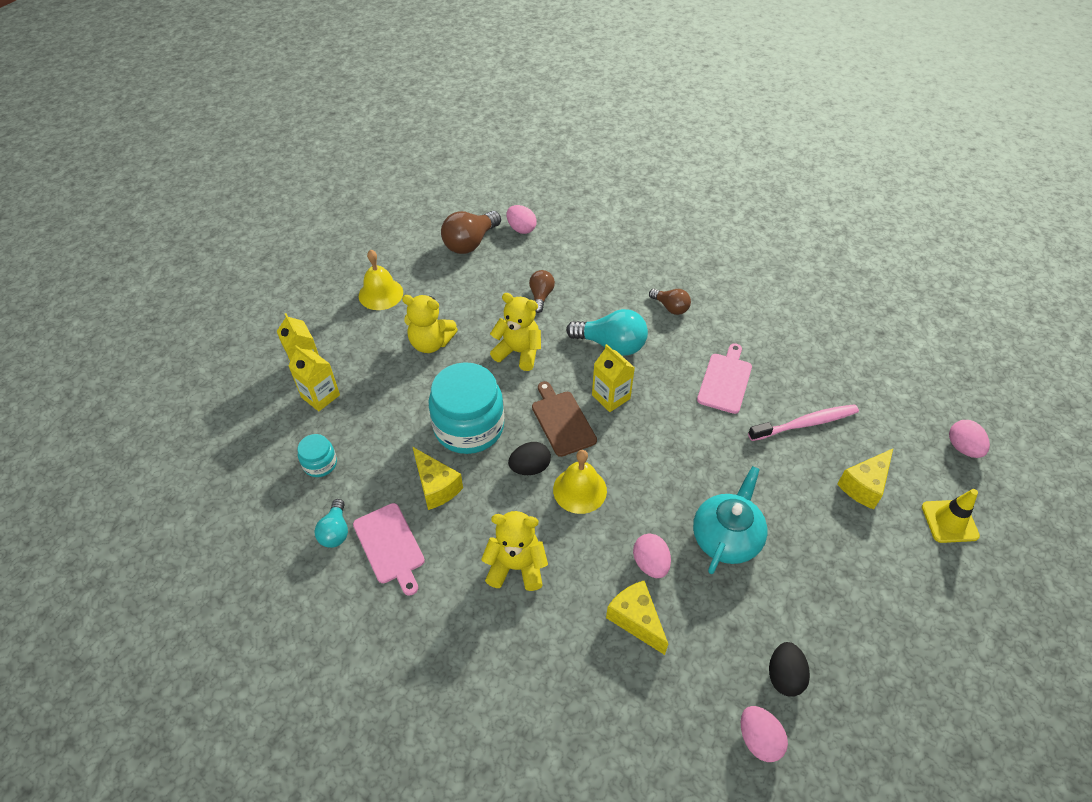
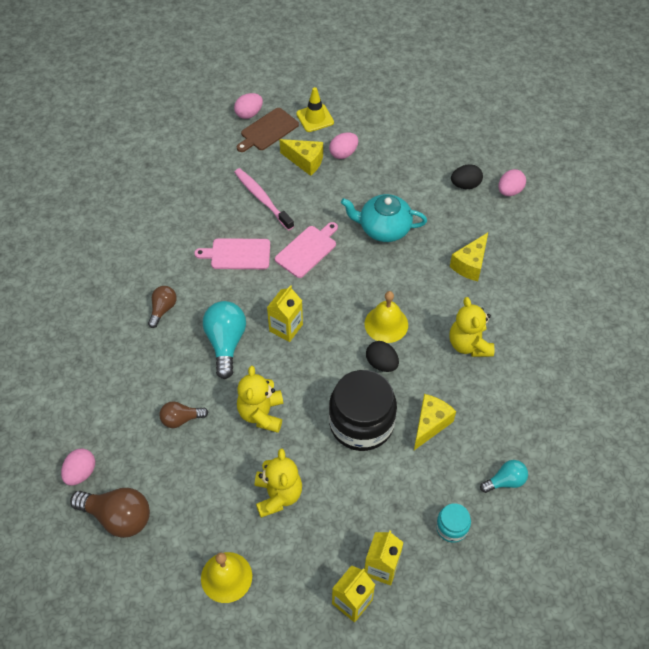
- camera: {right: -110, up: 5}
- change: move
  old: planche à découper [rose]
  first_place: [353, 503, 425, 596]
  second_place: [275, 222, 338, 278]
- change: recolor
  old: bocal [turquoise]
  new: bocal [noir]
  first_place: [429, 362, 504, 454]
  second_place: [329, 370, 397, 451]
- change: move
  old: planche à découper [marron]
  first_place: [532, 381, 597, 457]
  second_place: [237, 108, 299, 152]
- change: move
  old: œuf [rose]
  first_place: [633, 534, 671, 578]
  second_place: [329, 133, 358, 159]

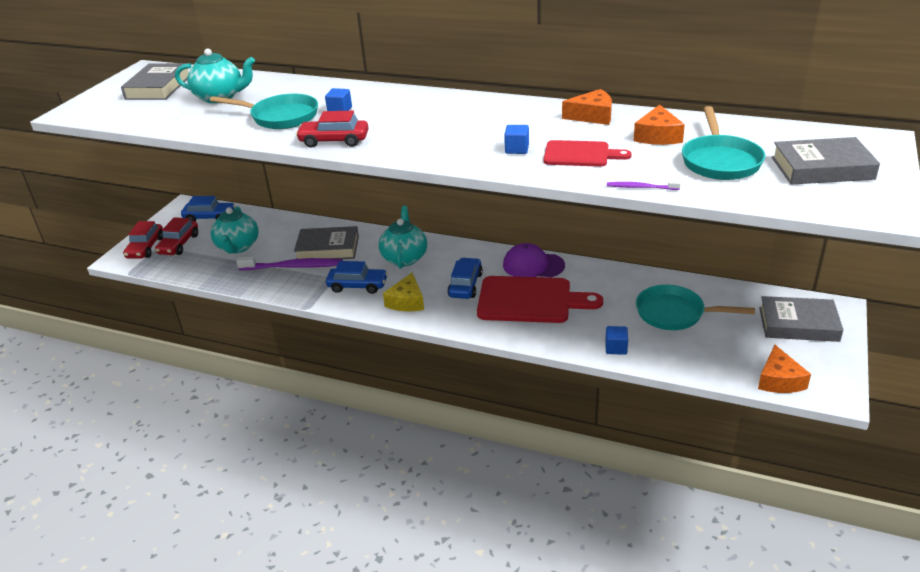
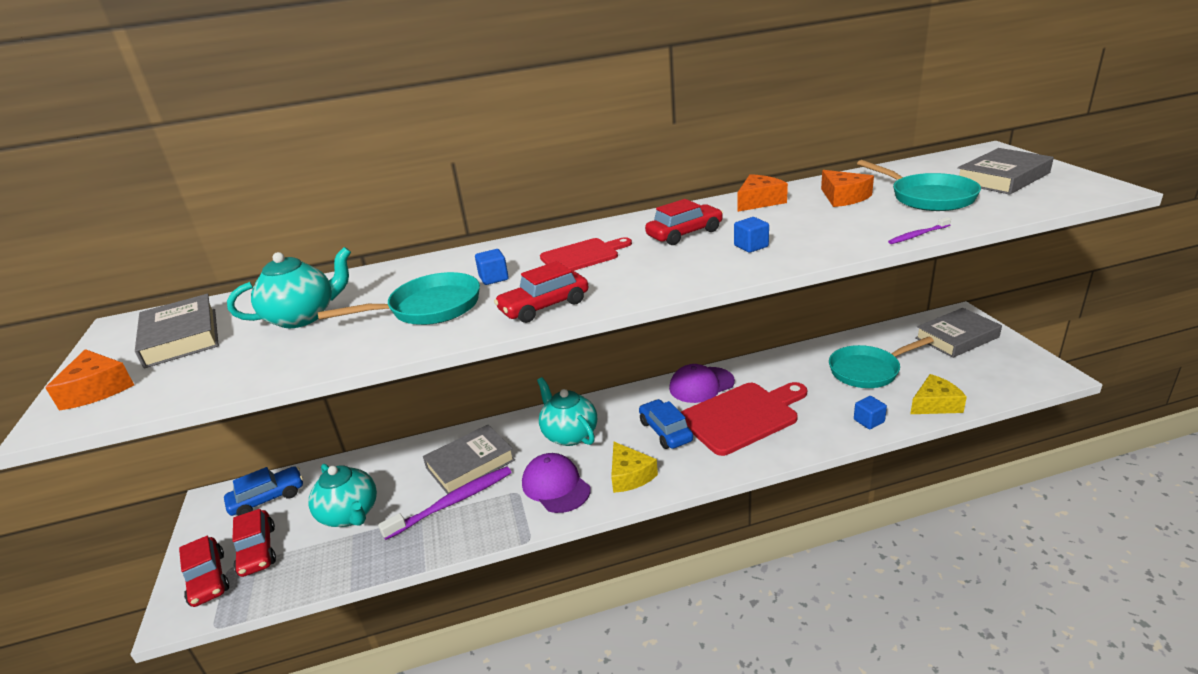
- camera: {right: -35, up: -5}
- change: replace
  old: voiture [bleu]
  new: casquette [violet]
  first_place: [326, 261, 388, 294]
  second_place: [522, 453, 591, 513]
- change: move
  old: planche à découper [rouge]
  first_place: [543, 140, 632, 167]
  second_place: [540, 237, 632, 271]
- change: move
  old: fromage [orange]
  first_place: [758, 345, 811, 393]
  second_place: [45, 349, 134, 411]
- change: insert
  new: voiture [rouge]
  second_place: [645, 199, 723, 245]
- change: insert
  new: fromage [jaune]
  second_place: [910, 374, 967, 414]

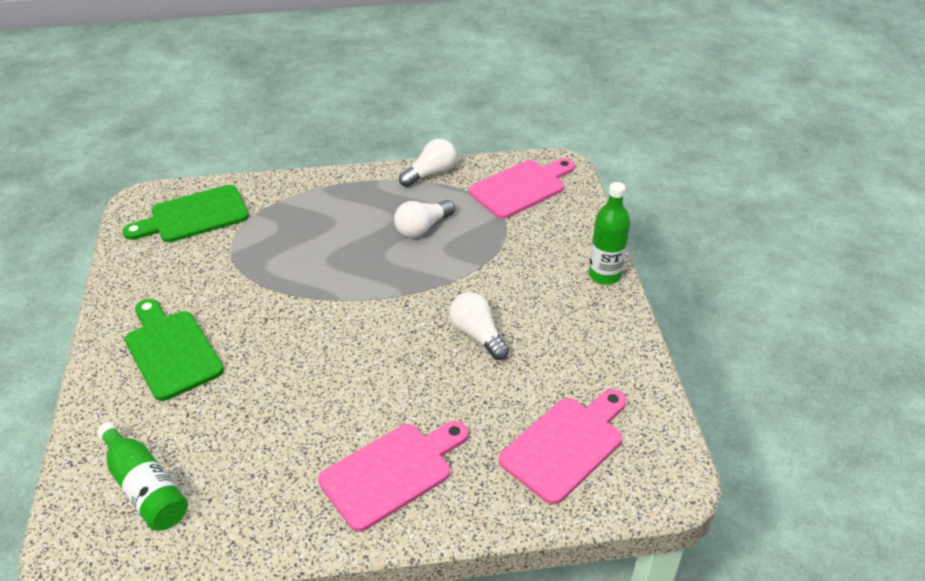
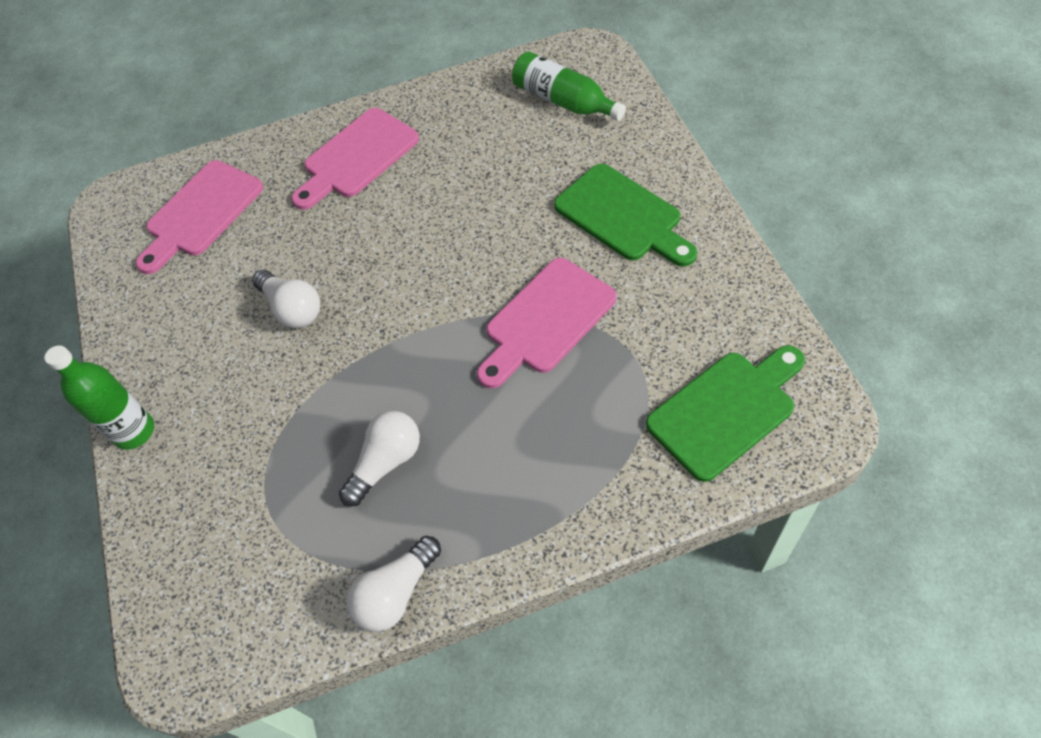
- camera: {right: 175, up: 15}
- change: move
  old: planche à découper [rose]
  first_place: [469, 158, 575, 219]
  second_place: [477, 258, 617, 388]

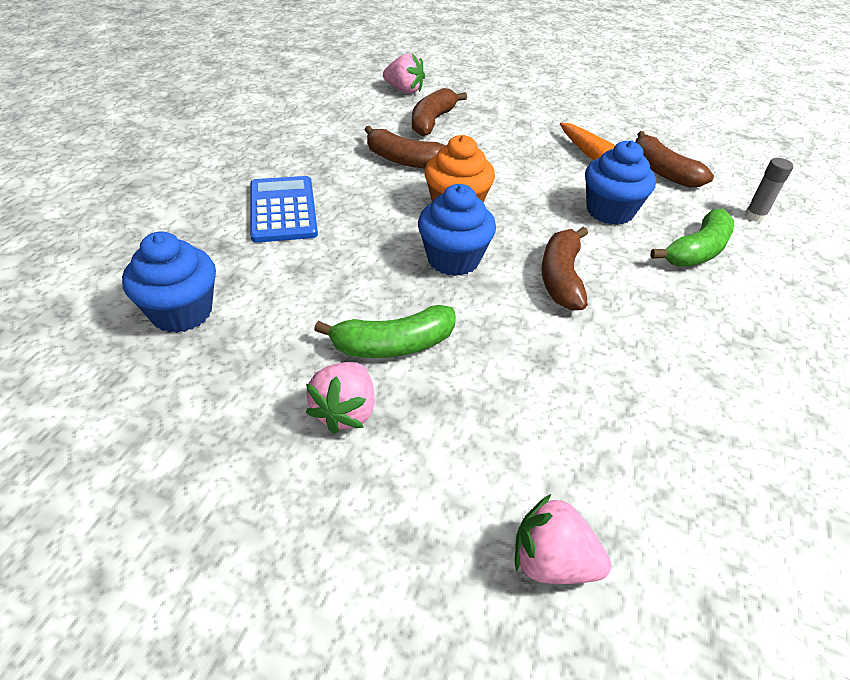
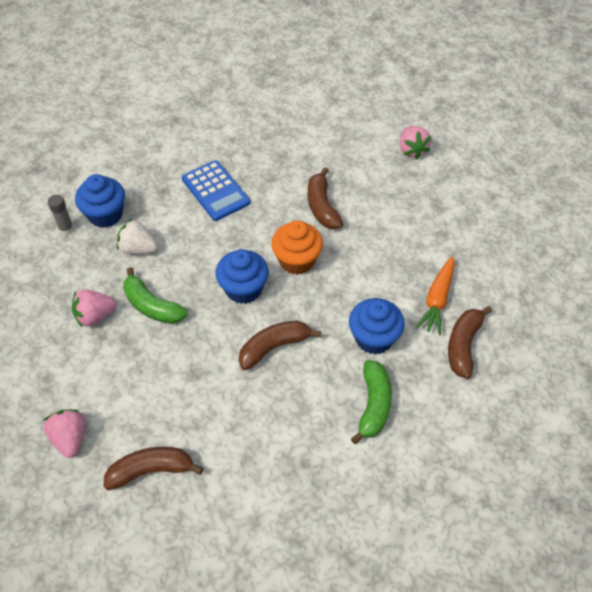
- camera: {right: 55, up: 10}
- change: rotate
  old: calculatrice [bleu]
  first_place: [250, 176, 318, 243]
  second_place: [182, 160, 250, 221]
  degrees: 105
- change: move
  old: banane [marron]
  first_place: [412, 88, 467, 136]
  second_place: [103, 447, 203, 490]
- change: rotate
  old: banane [vert]
  first_place: [650, 209, 734, 267]
  second_place: [351, 360, 392, 444]
  degrees: -90
- change: move
  old: bâton de colle [gris]
  first_place: [745, 158, 793, 222]
  second_place: [48, 195, 74, 235]
- change: insert
  new: fraise [blanc]
  second_place: [117, 219, 158, 255]

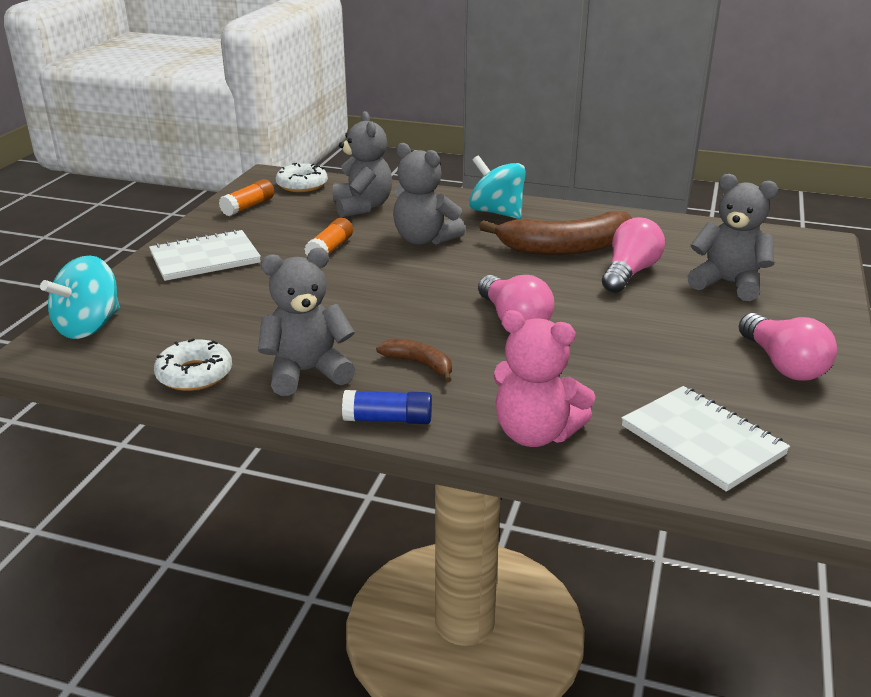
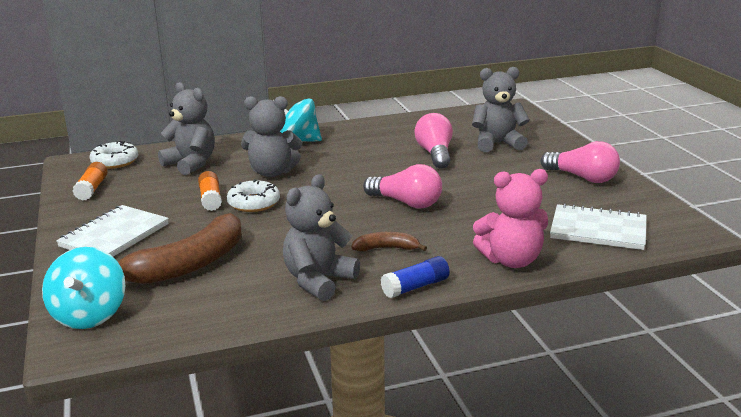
- camera: {right: -35, up: -5}
- change: move
  old: beignet [blanc]
  first_place: [154, 338, 232, 391]
  second_place: [227, 179, 280, 212]
- change: move
  old: banane [marron]
  first_place: [479, 211, 632, 255]
  second_place: [117, 213, 242, 285]

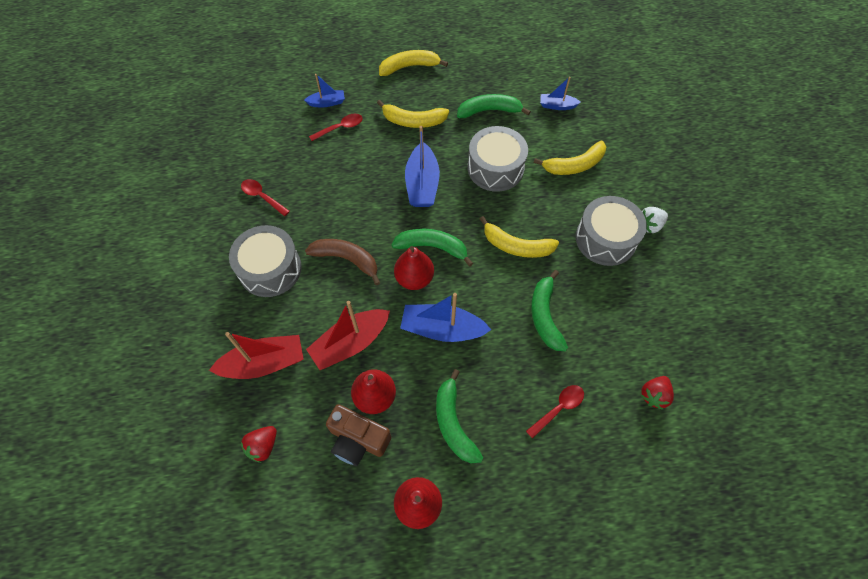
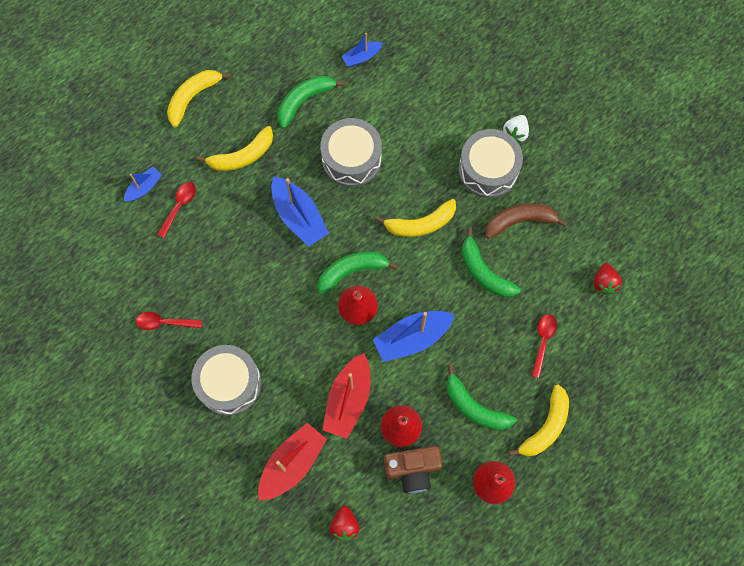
- camera: {right: -35, up: 10}
- change: move
  old: banane [marron]
  first_place: [305, 239, 380, 285]
  second_place: [485, 203, 567, 239]
- change: move
  old: banane [jaune]
  first_place: [533, 141, 606, 175]
  second_place: [508, 385, 569, 456]

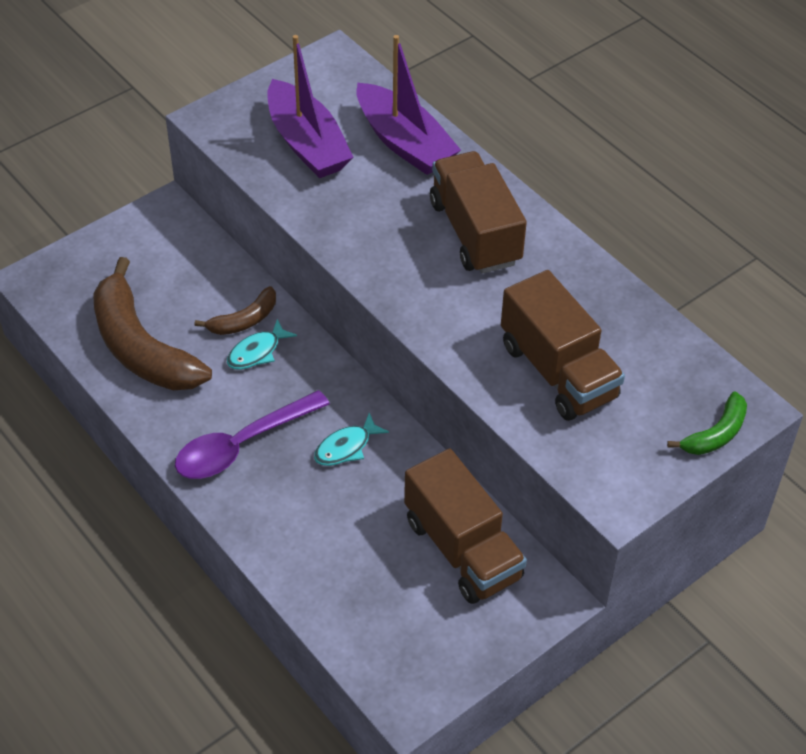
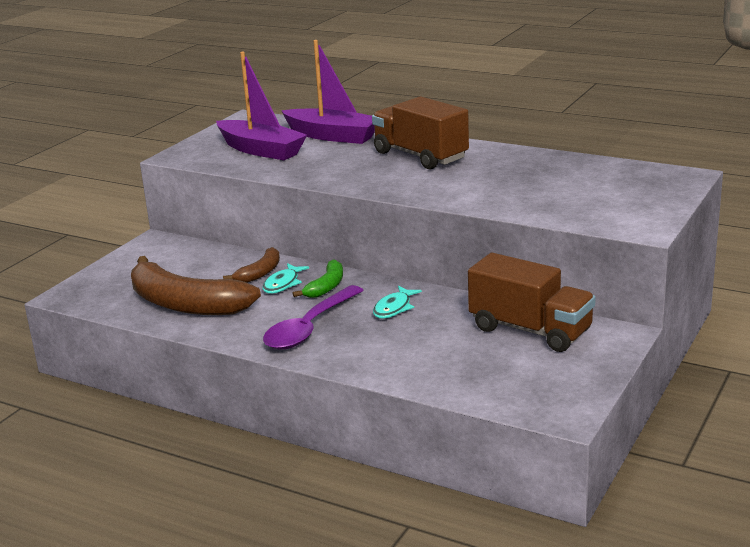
- camera: {right: -20, up: -25}
- change: delete
  old: camion [marron]
  first_place: [501, 270, 625, 421]
- change: move
  old: banane [vert]
  first_place: [667, 392, 747, 455]
  second_place: [293, 259, 343, 298]

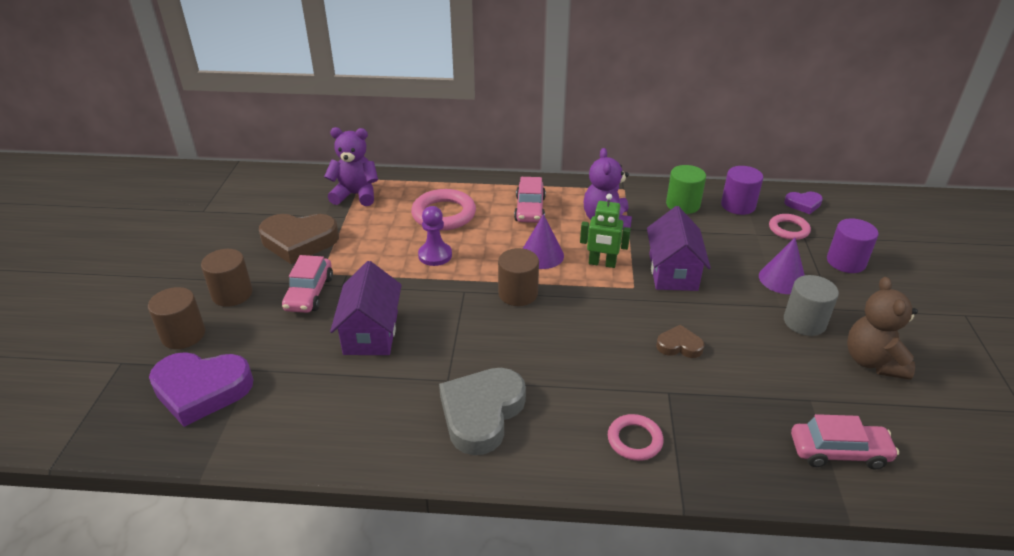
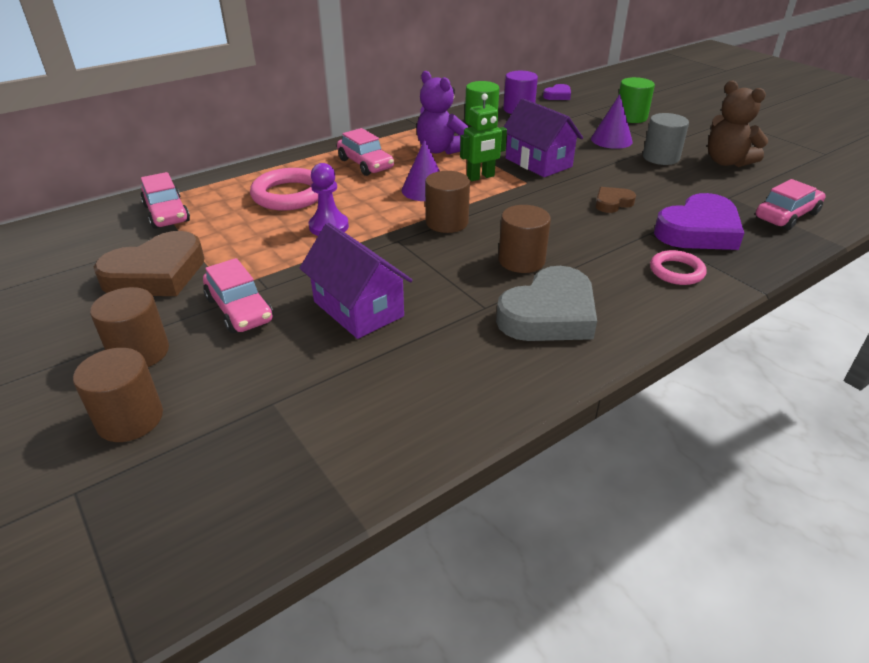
- camera: {right: -40, up: 0}
- change: move
  old: cœur [violet]
  first_place: [149, 352, 254, 427]
  second_place: [654, 193, 744, 250]
- change: replace
  old: ours en peluche [violet]
  new: voiture [rose]
  first_place: [324, 127, 378, 206]
  second_place: [140, 172, 190, 229]
- change: rotate
  old: cœur [gris]
  first_place: [439, 368, 526, 455]
  second_place: [496, 266, 597, 341]
  degrees: -120
- change: delete
  old: anneau [rose]
  first_place: [769, 214, 811, 240]
- change: recolor
  old: cylindre [violet]
  new: cylindre [vert]
  first_place: [827, 218, 879, 273]
  second_place: [618, 77, 655, 123]
- change: insert
  new: cylindre [marron]
  second_place: [498, 205, 551, 273]

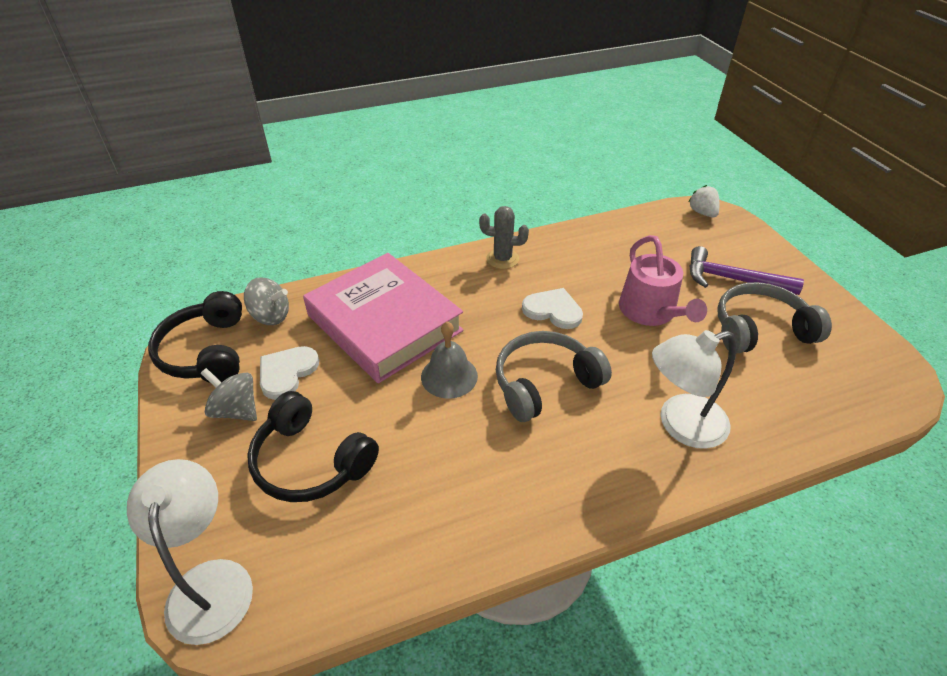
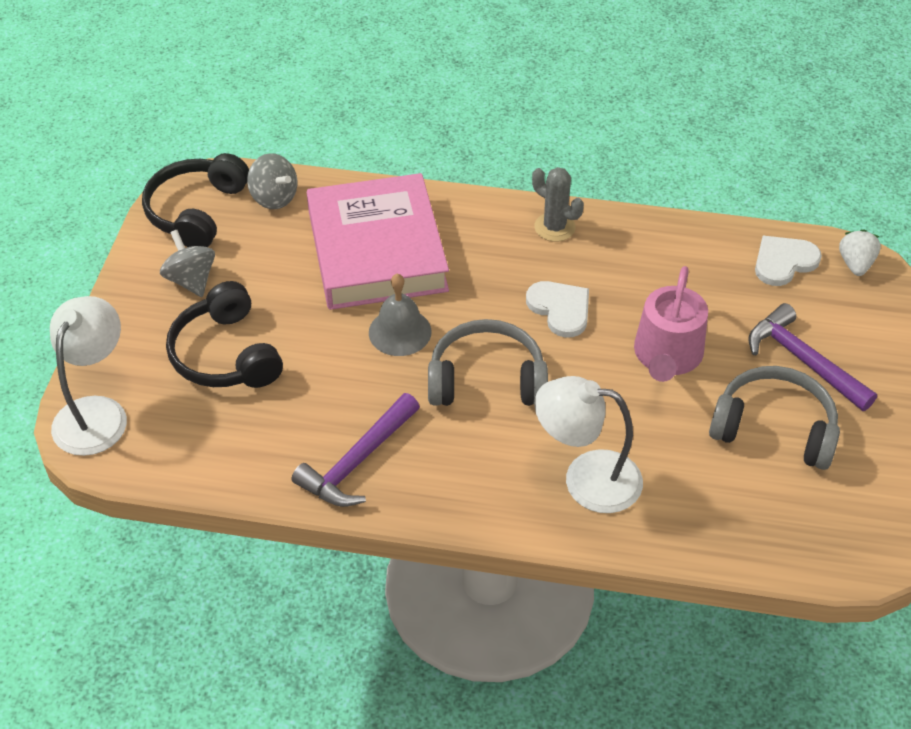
- camera: {right: 30, up: 5}
- change: move
  old: cœur [blanc]
  first_place: [260, 346, 319, 400]
  second_place: [755, 236, 822, 286]
- change: insert
  new: marteau [violet]
  second_place: [292, 393, 420, 507]

